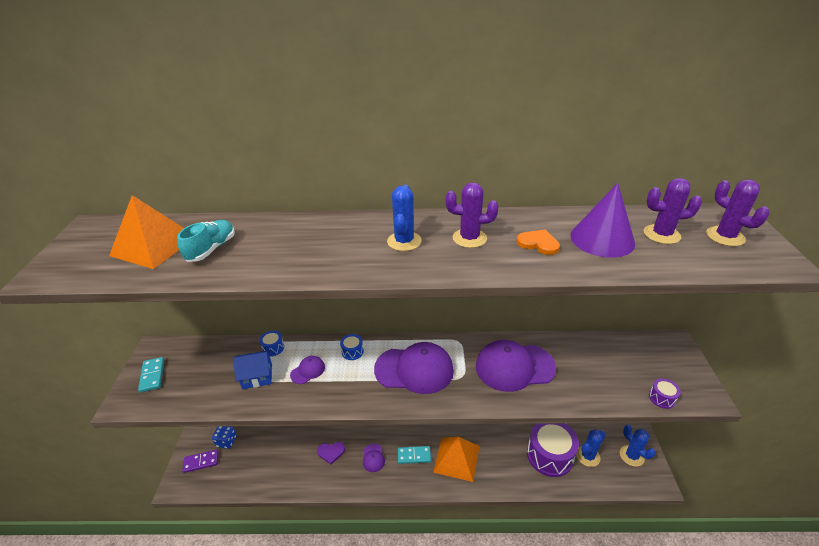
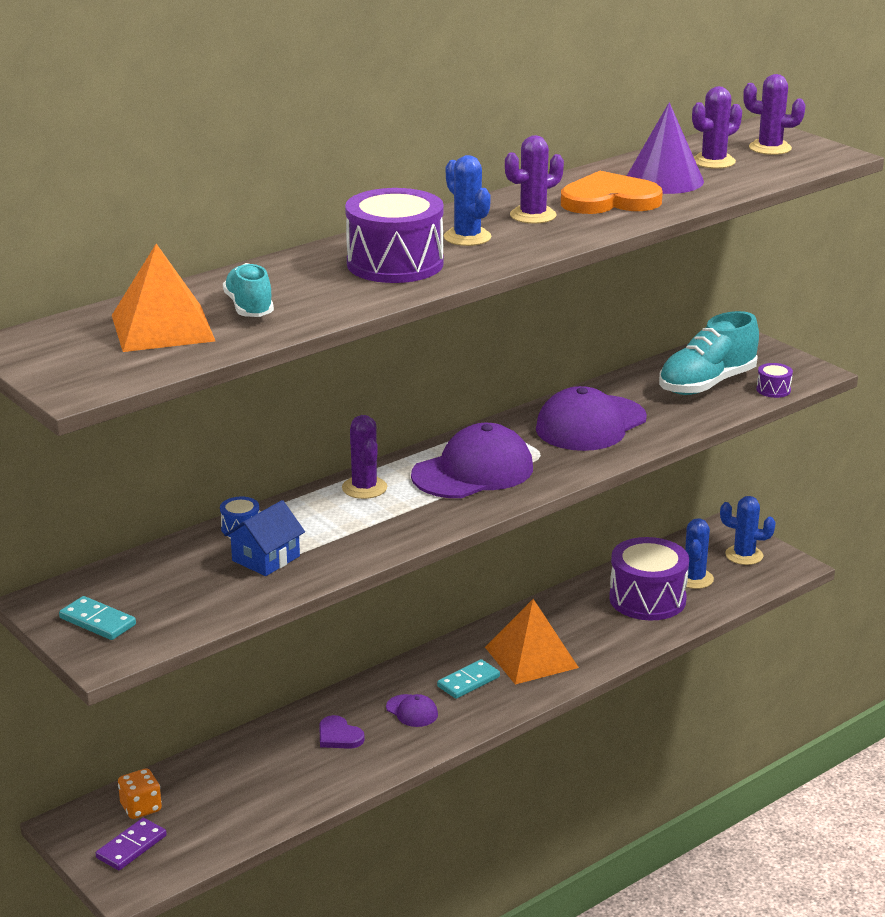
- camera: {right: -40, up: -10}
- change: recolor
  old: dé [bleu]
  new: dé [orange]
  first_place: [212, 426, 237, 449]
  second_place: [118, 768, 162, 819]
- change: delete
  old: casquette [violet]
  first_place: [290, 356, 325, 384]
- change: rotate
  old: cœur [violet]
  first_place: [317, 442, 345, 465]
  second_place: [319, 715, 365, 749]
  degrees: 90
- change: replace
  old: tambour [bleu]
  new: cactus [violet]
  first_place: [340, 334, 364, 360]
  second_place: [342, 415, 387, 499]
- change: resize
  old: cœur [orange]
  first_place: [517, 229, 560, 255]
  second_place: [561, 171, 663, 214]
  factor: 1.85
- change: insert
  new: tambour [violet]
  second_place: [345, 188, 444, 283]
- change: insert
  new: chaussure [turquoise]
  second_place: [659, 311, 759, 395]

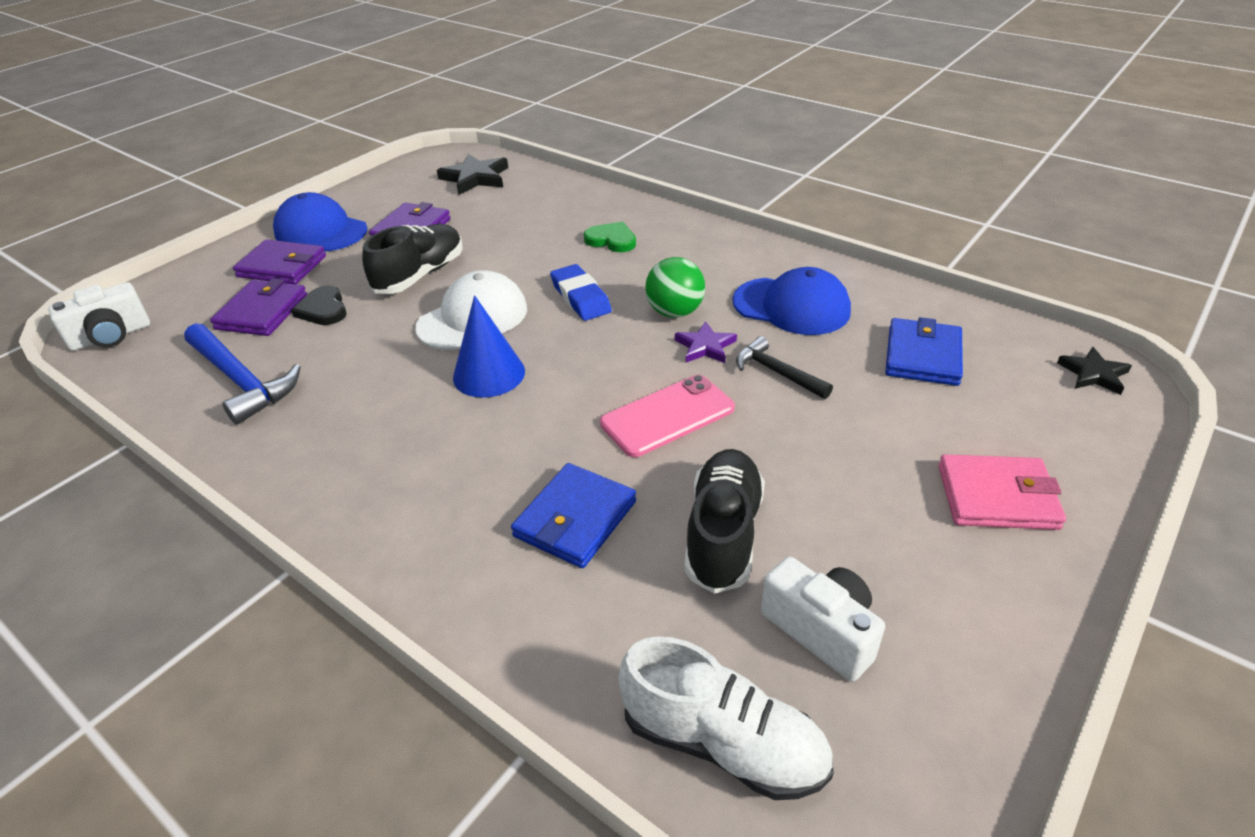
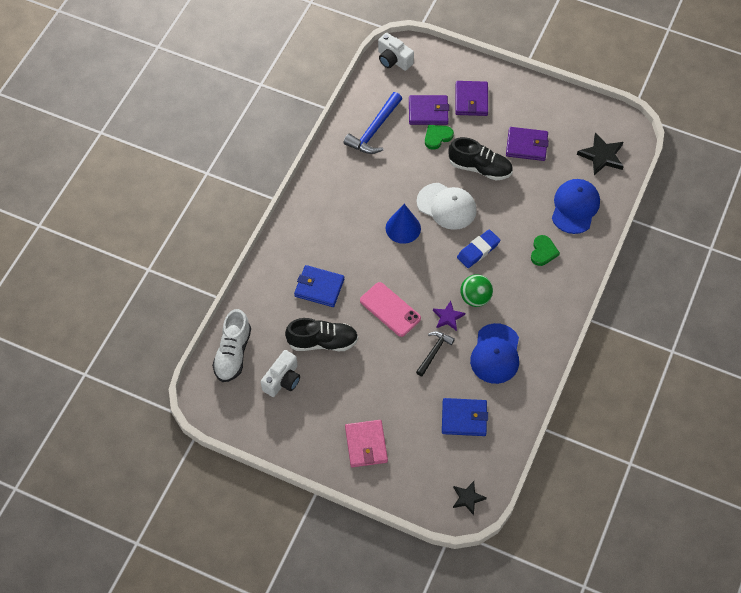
- camera: {right: 75, up: 20}
- change: move
  old: casquette [bleu]
  first_place: [273, 192, 368, 252]
  second_place: [552, 179, 600, 234]
- change: recolor
  old: cœur [noir]
  new: cœur [vert]
  first_place: [291, 285, 346, 325]
  second_place: [425, 125, 454, 150]

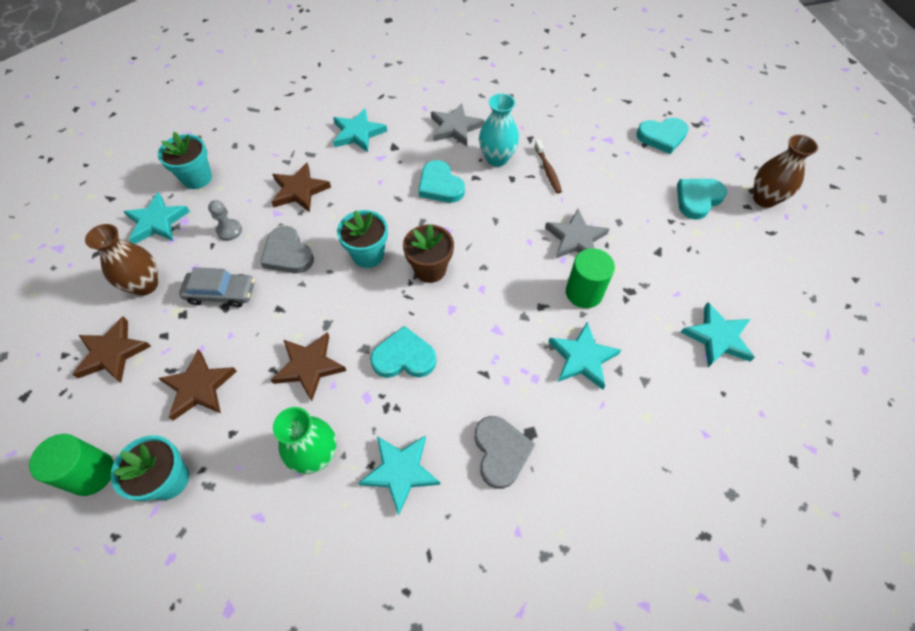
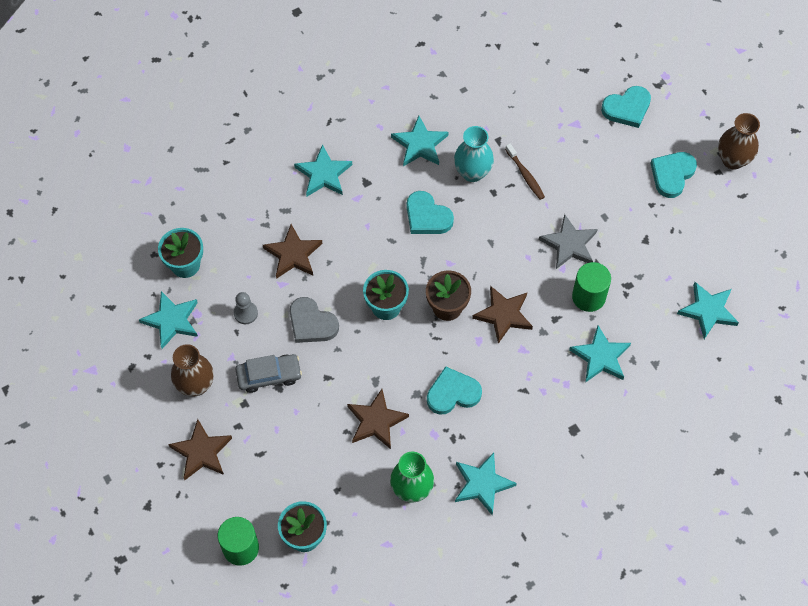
- camera: {right: -15, up: 5}
- change: move
  old: étoile [marron]
  first_place: [158, 350, 237, 420]
  second_place: [472, 286, 533, 344]
- change: recolor
  old: étoile [gris]
  new: étoile [turquoise]
  first_place: [431, 103, 485, 146]
  second_place: [391, 116, 449, 166]
- change: delete
  old: cœur [gris]
  first_place: [475, 416, 535, 489]

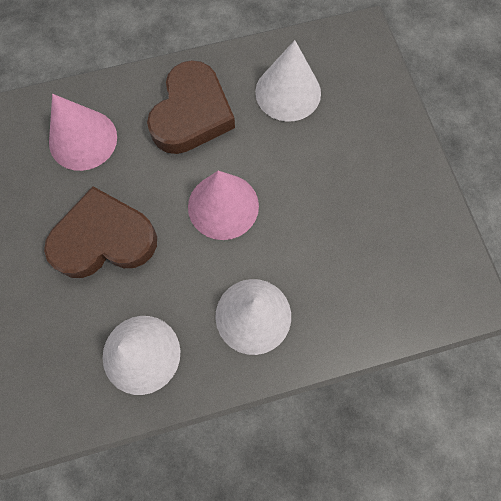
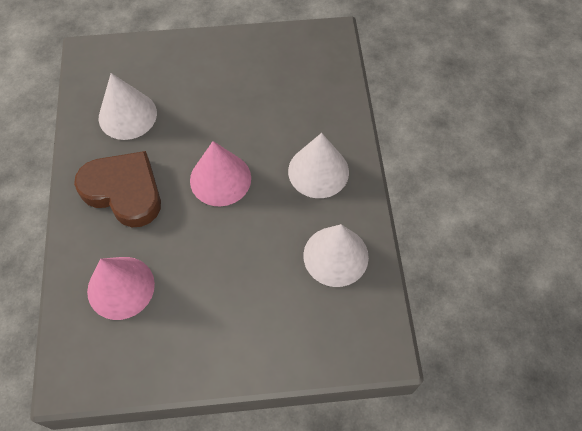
- camera: {right: -80, up: -10}
- change: delete
  old: cœur [marron]
  first_place: [44, 186, 157, 278]

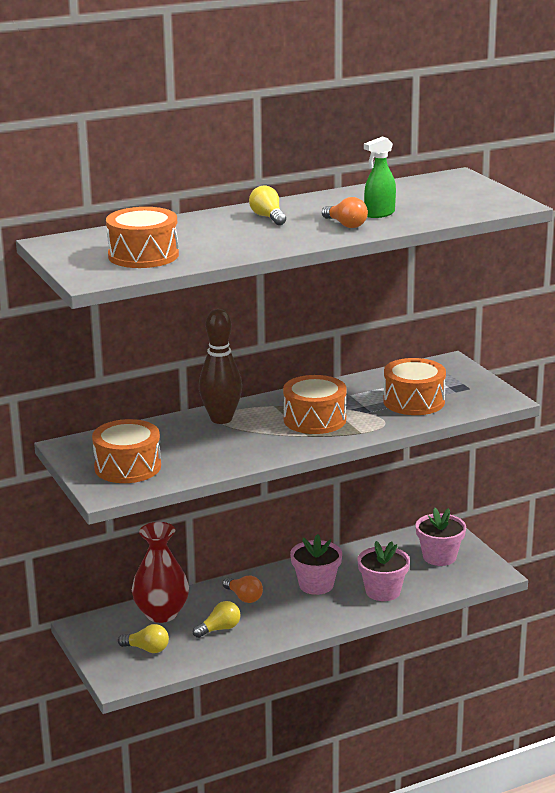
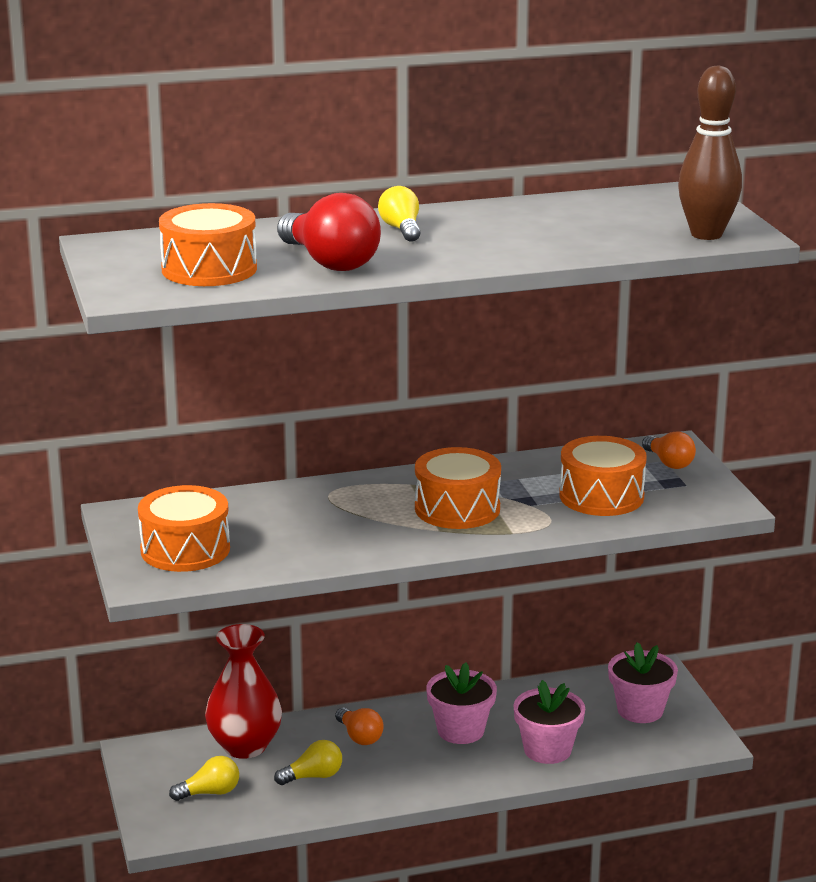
- camera: {right: 10, up: 0}
- change: rotate
  old: ampoule [jaune]
  first_place: [118, 624, 169, 653]
  second_place: [169, 756, 239, 801]
  degrees: -45
- change: move
  old: quille [marron]
  first_place: [199, 309, 242, 424]
  second_place: [678, 65, 742, 240]
- change: move
  old: ampoule [orange]
  first_place: [322, 197, 368, 228]
  second_place: [642, 431, 696, 469]
- change: delete
  old: vaporisateur [vert]
  first_place: [364, 136, 396, 218]
- change: insert
  new: ampoule [rouge]
  second_place: [277, 193, 381, 271]

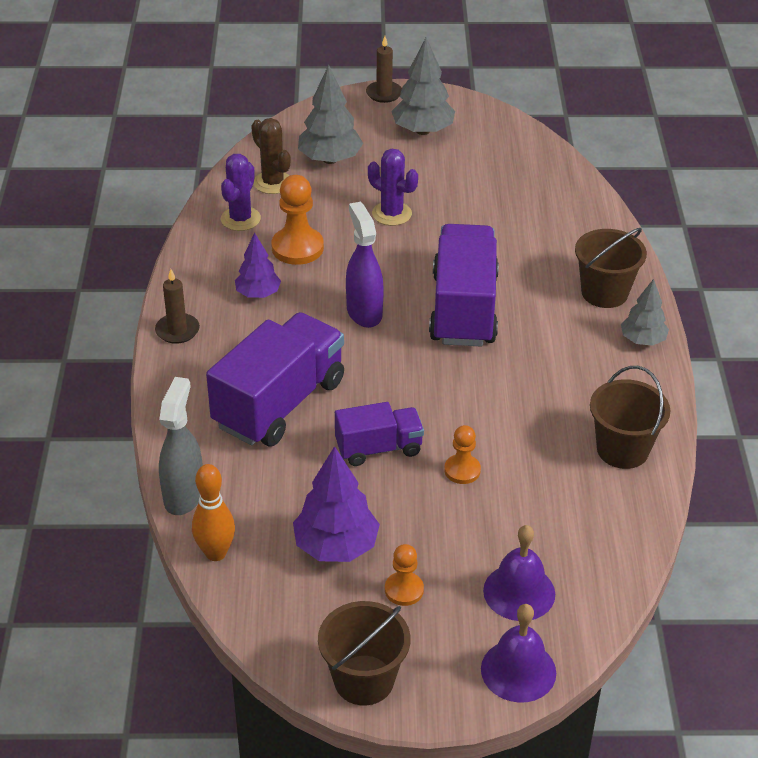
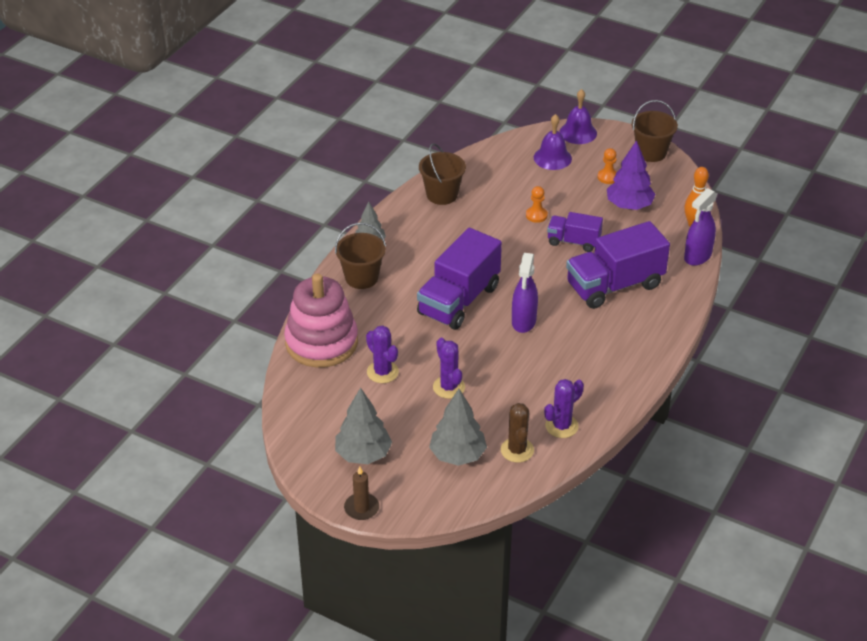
- camera: {right: -150, up: 0}
- change: delete
  old: bougie [marron]
  first_place: [155, 269, 200, 344]
- change: recolor
  old: vaporisateur [gris]
  new: vaporisateur [violet]
  first_place: [159, 377, 203, 515]
  second_place: [684, 188, 717, 266]
- change: delete
  old: arbre [violet]
  first_place: [235, 233, 281, 298]
- change: delete
  old: pion [orange]
  first_place: [271, 175, 324, 265]
- change: insert
  new: jouet à empiler [rose]
  second_place: [284, 274, 358, 368]
- change: insert
  new: cactus [violet]
  second_place: [366, 325, 399, 383]

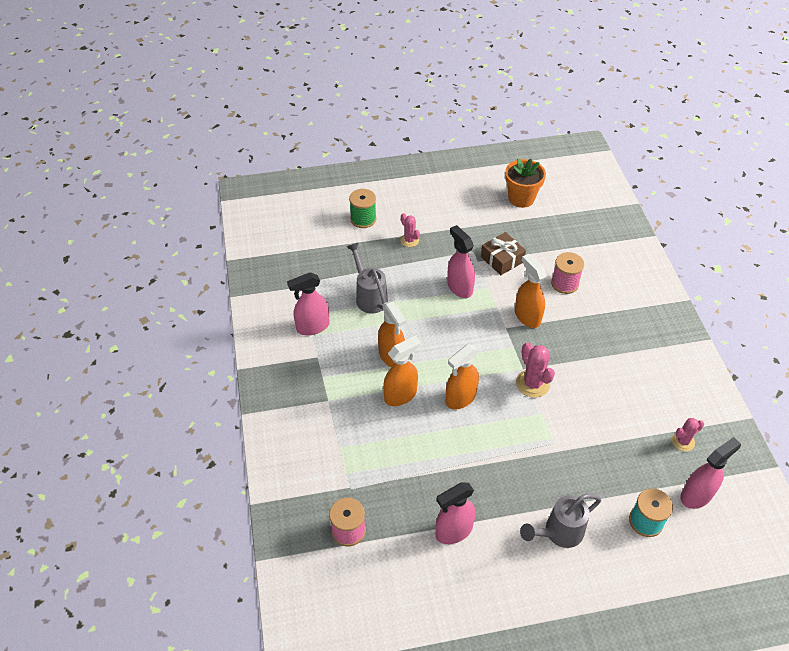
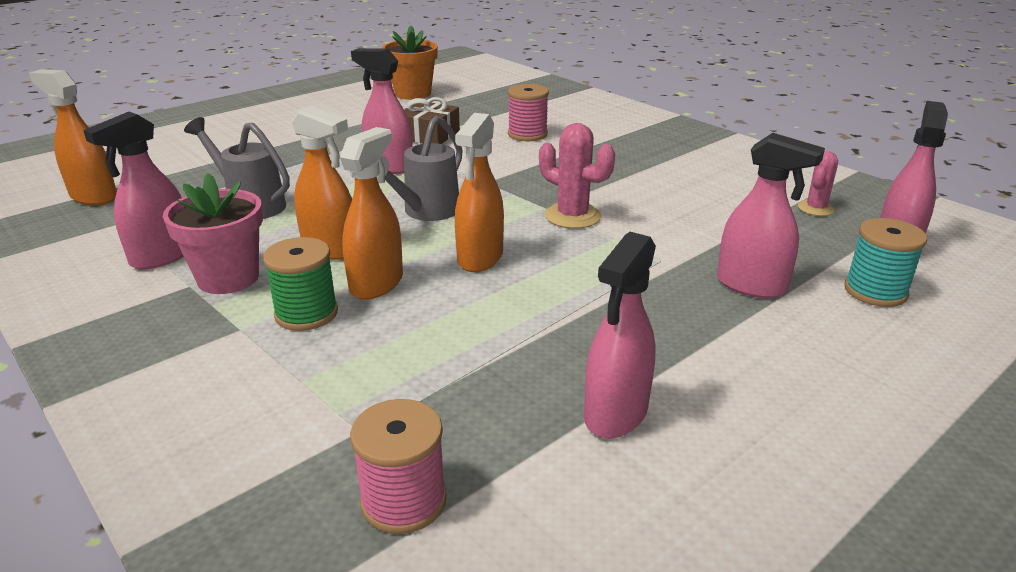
- camera: {right: -30, up: -20}
- change: move
  old: bobine [vert]
  first_place: [349, 189, 376, 228]
  second_place: [263, 237, 338, 331]
- change: delete
  old: cactus [rose]
  first_place: [400, 213, 420, 247]
- change: move
  old: vaporisateur [orange]
  first_place: [515, 254, 546, 328]
  second_place: [29, 69, 117, 205]
- change: move
  old: arrosoir [gris]
  first_place: [520, 494, 601, 548]
  second_place: [376, 116, 463, 221]
- change: insert
  new: pot de fleurs [rose]
  second_place: [163, 173, 263, 294]
- change: insert
  new: vaporisateur [rose]
  second_place: [717, 133, 825, 298]

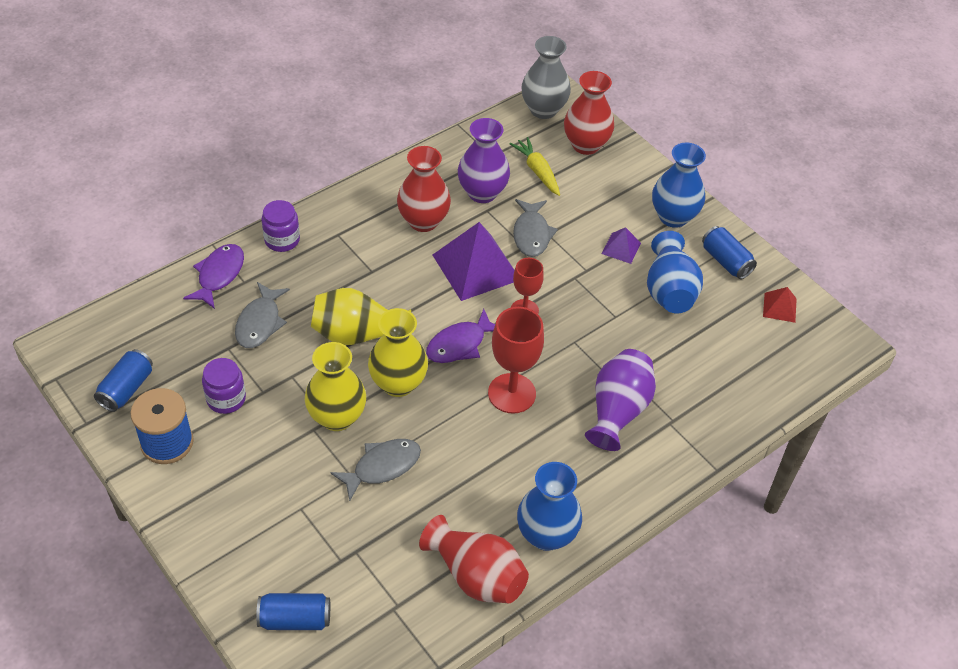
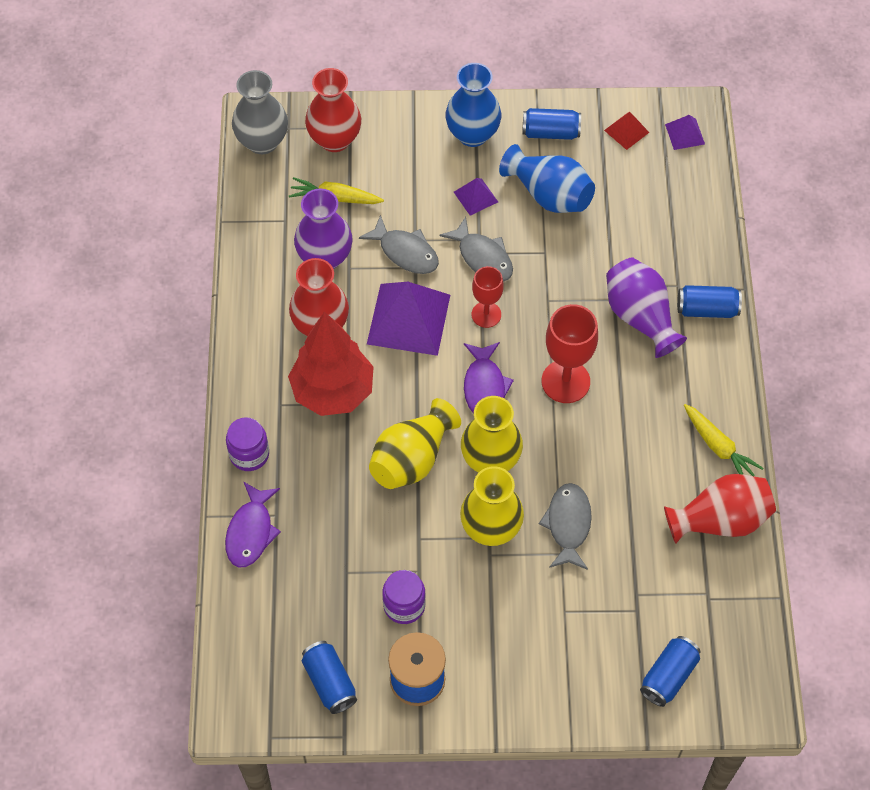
- camera: {right: -50, up: 10}
- change: rotate
  old: poisson [violet]
  first_place: [183, 244, 244, 309]
  second_place: [225, 482, 281, 567]
  degrees: -135
- change: move
  old: poisson [gris]
  first_place: [235, 282, 290, 348]
  second_place: [440, 217, 513, 282]
- change: replace
  old: vase [bleu]
  new: carotte [jaune]
  first_place: [517, 462, 582, 551]
  second_place: [684, 404, 763, 476]
- change: insert
  new: arbre [rouge]
  second_place: [288, 312, 374, 416]
- change: insert
  new: pyramide [violet]
  second_place: [665, 115, 705, 150]
- change: insert
  new: canette [bleu]
  second_place: [677, 285, 742, 318]

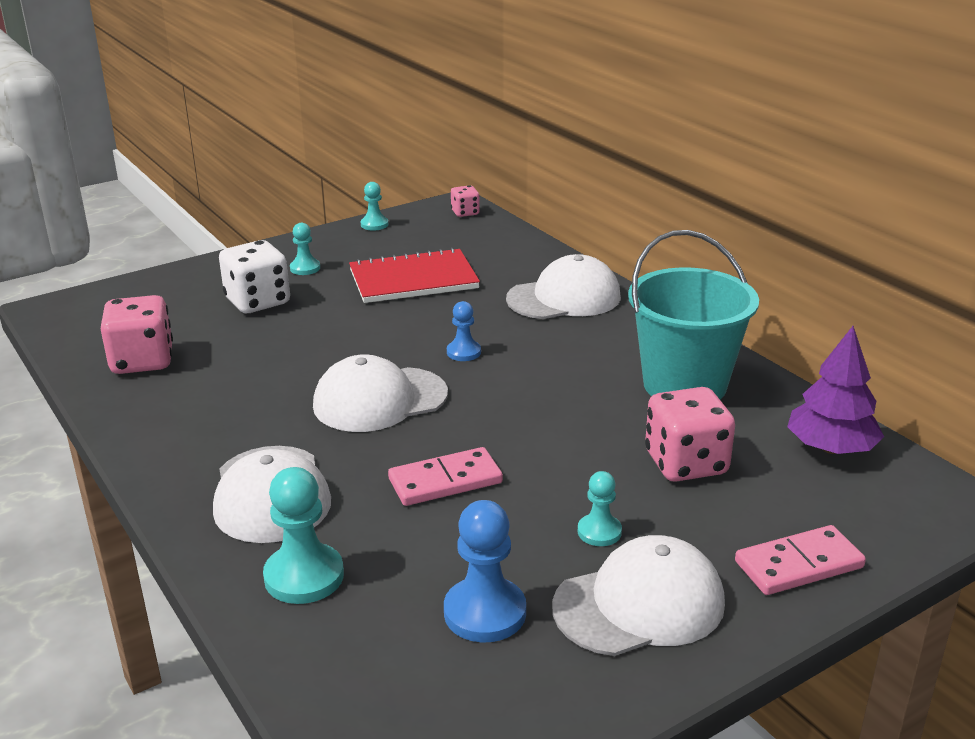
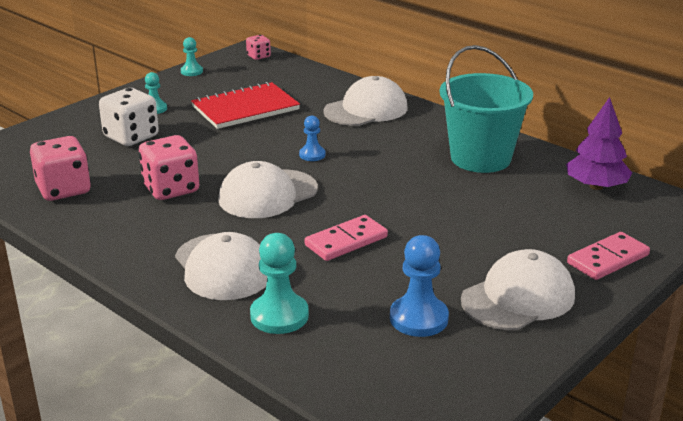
- camera: {right: -15, up: 0}
- change: delete
  old: pion [turquoise]
  first_place: [578, 471, 622, 546]
- change: move
  old: dé [rose]
  first_place: [645, 387, 735, 482]
  second_place: [139, 135, 199, 200]

